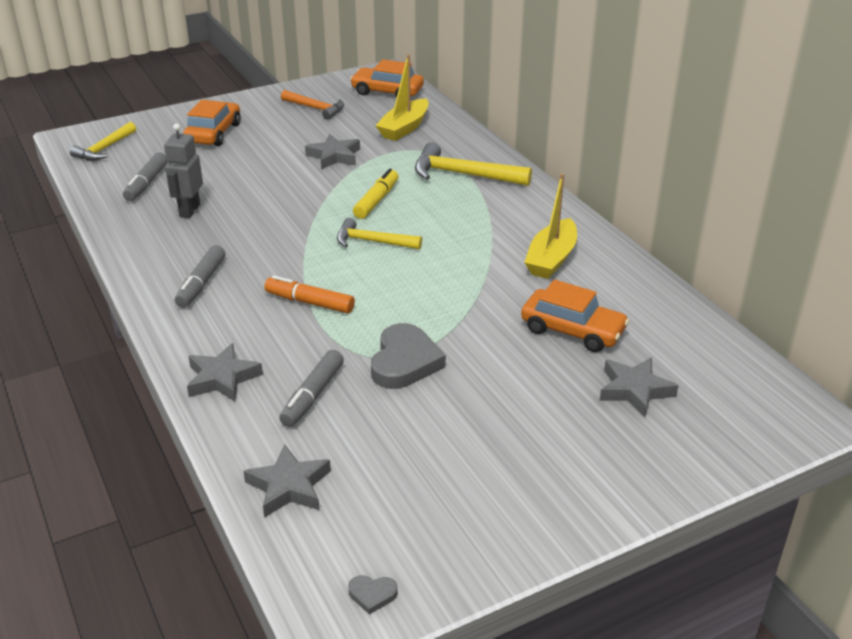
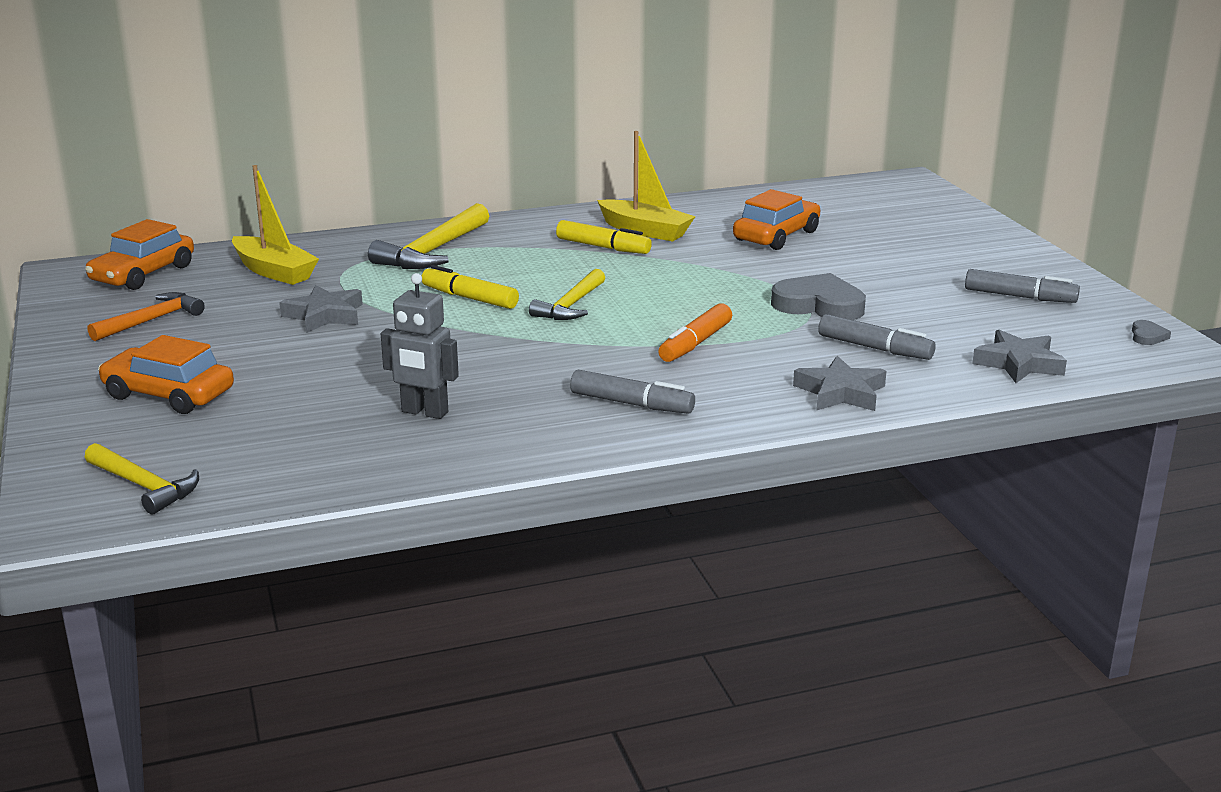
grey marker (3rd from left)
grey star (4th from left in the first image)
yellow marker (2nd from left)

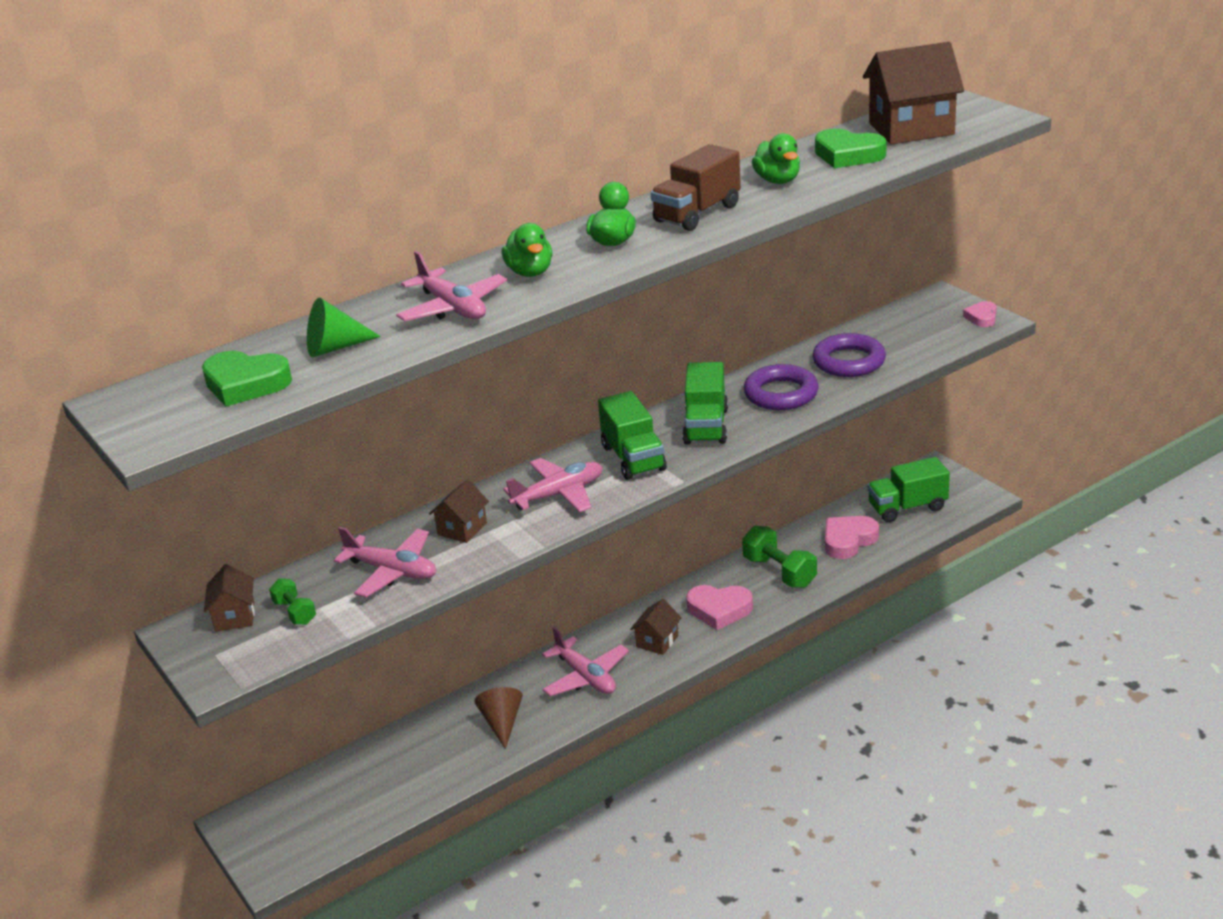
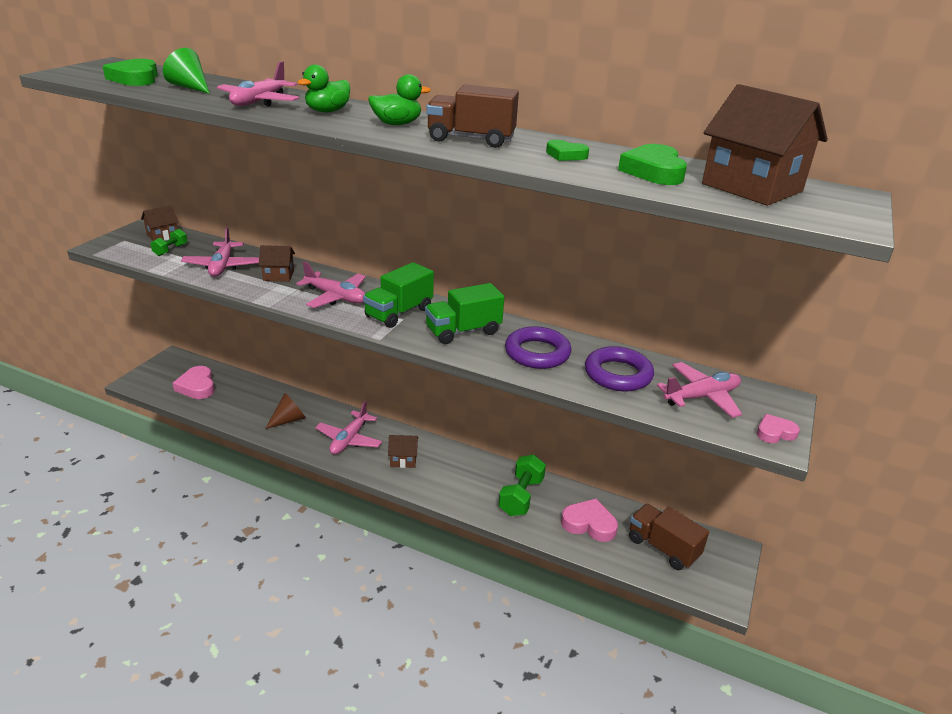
green heart (2nd from left)
brown truck (2nd from left)
pink heart (1st from left)
pink plane (5th from left)

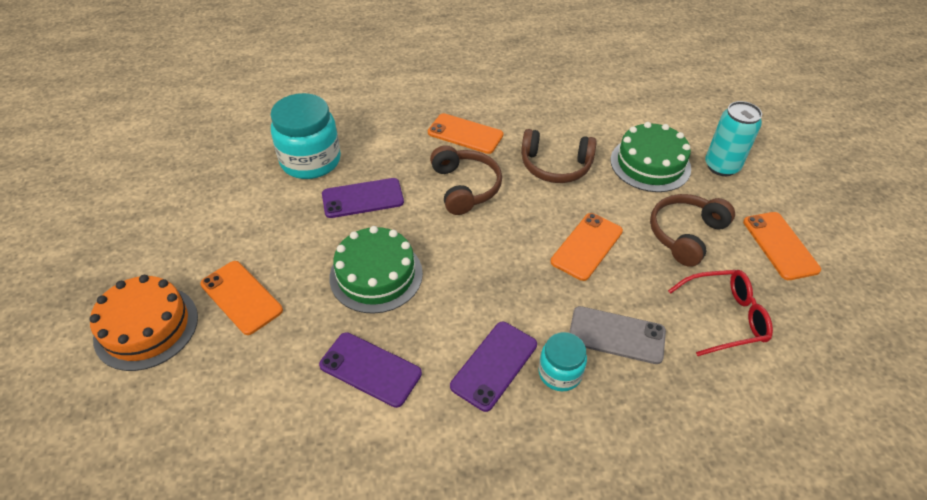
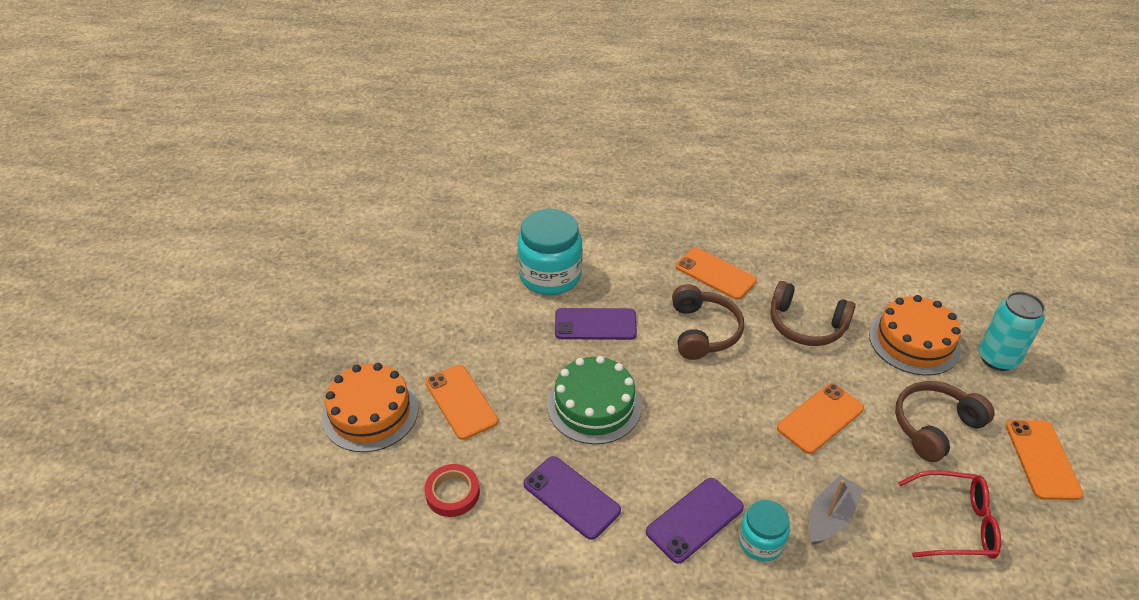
orange cake (2nd from left)
grey boat
red tape

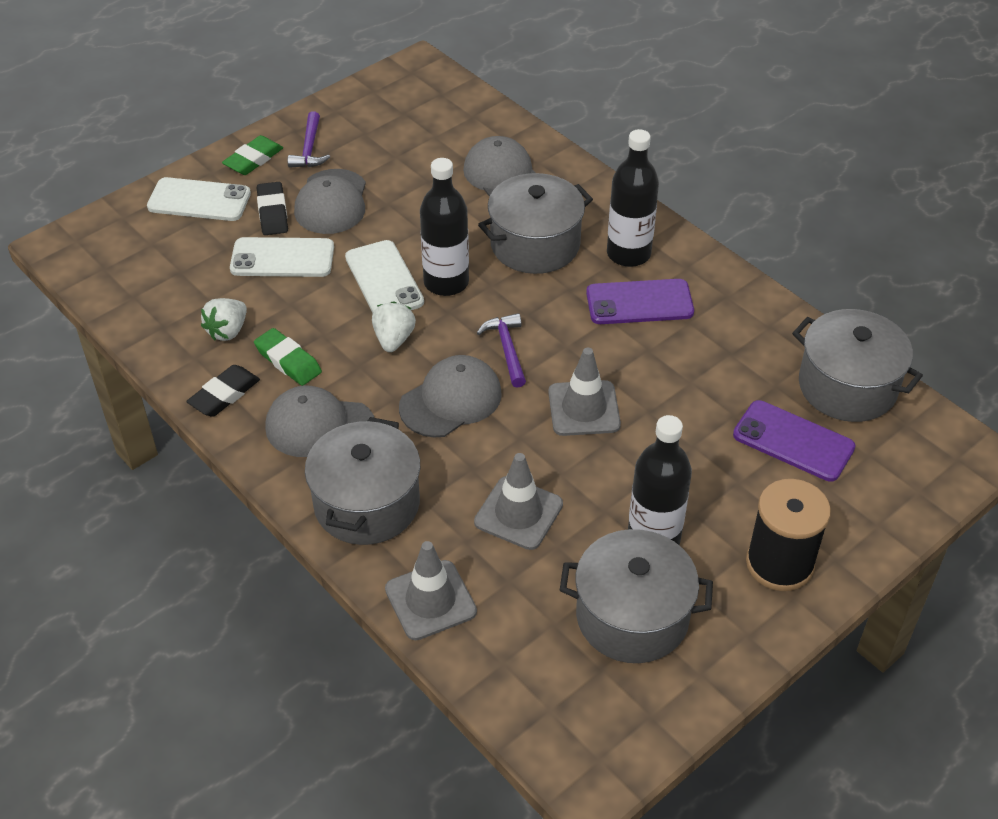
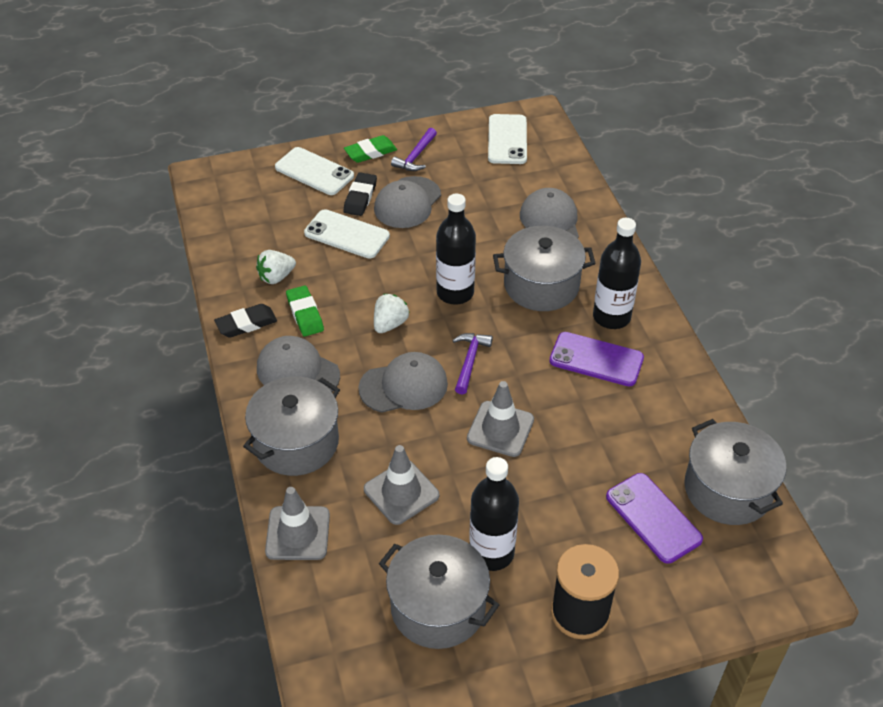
white phone (3rd from left)

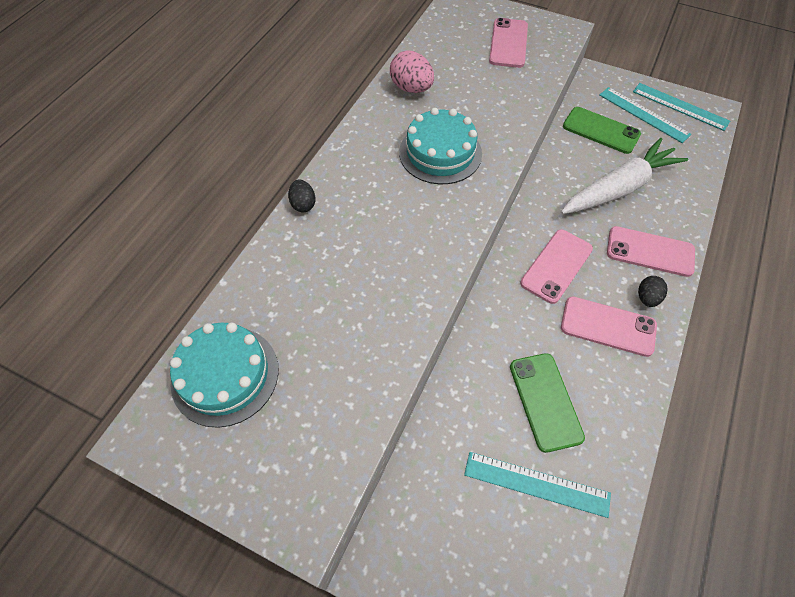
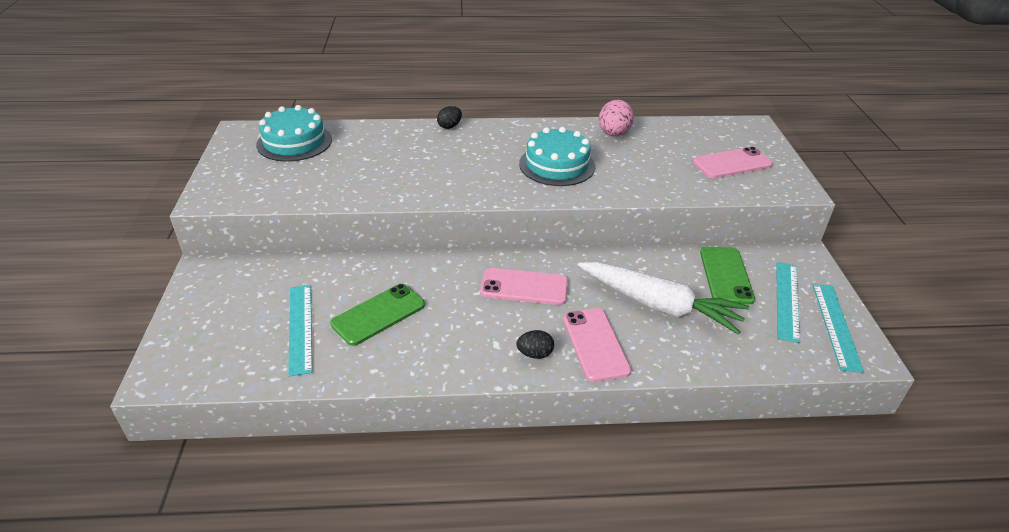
pink phone (3rd from left in the first image)

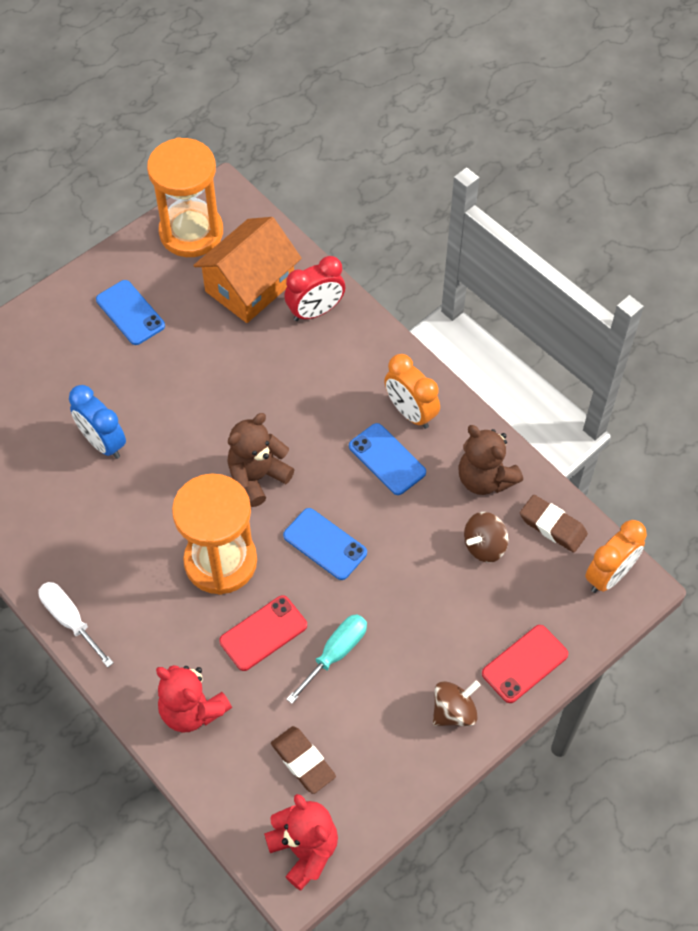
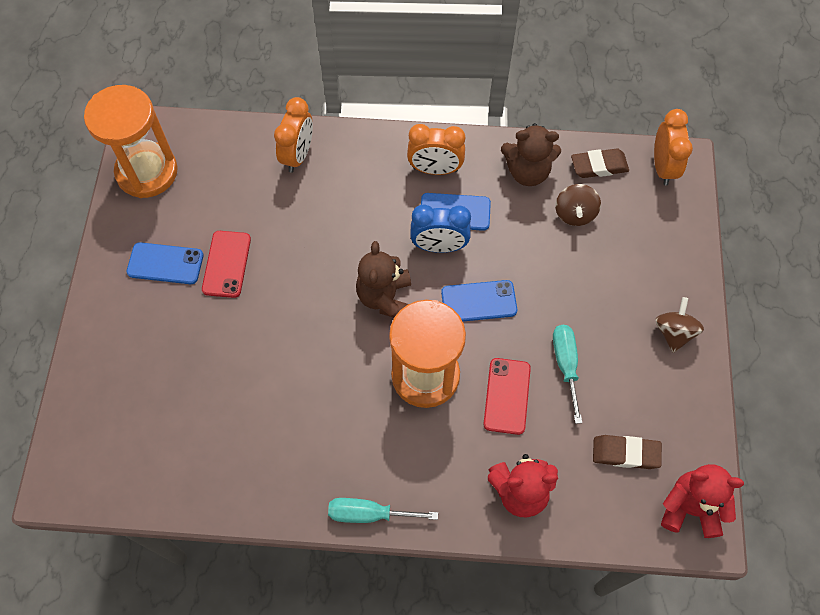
orange house
orange clock (1st from left)
blue clock
turquoise screwdriver (1st from left)
red phone (1st from left)

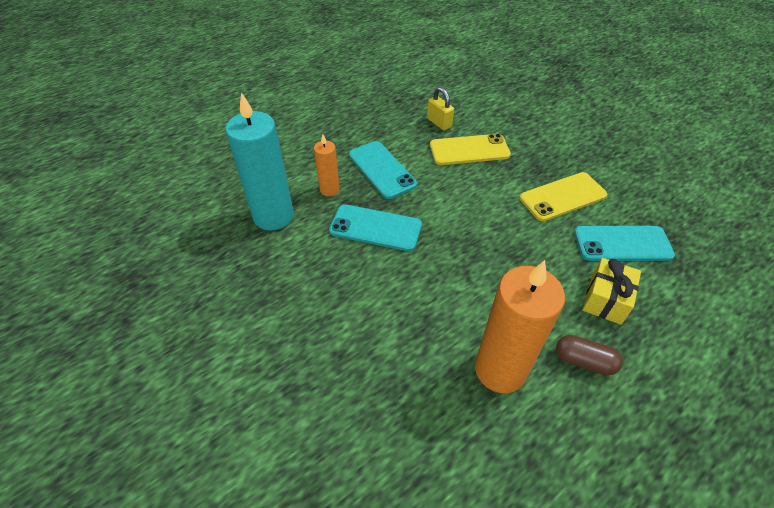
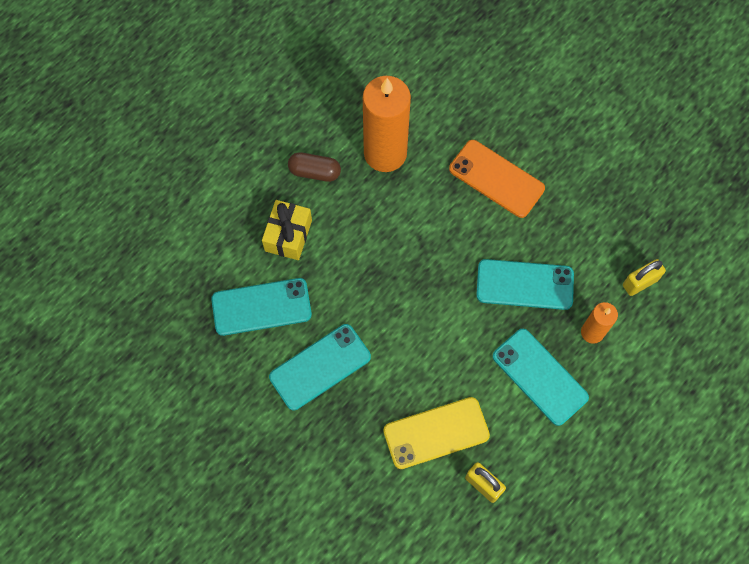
yellow padlock (2nd from left)
turquoise phone (2nd from left)
orange phone

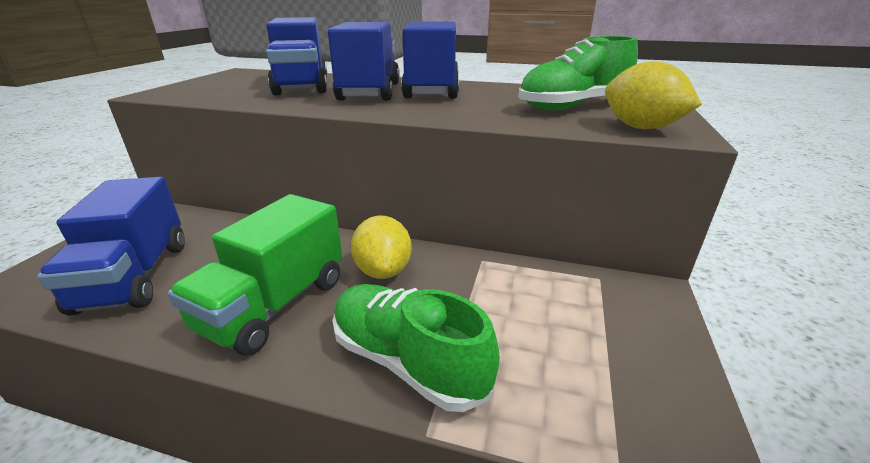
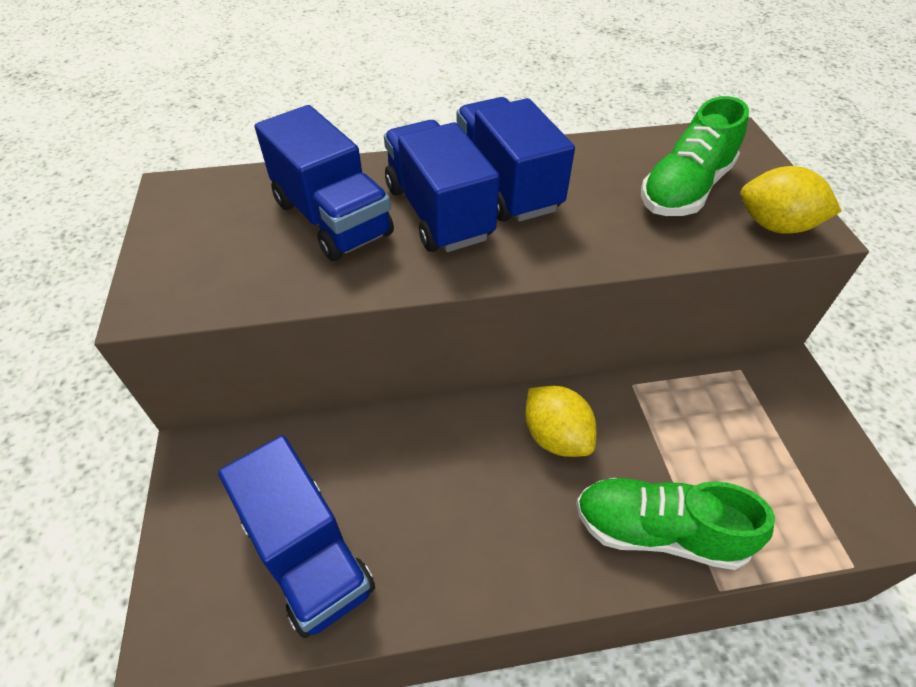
green truck

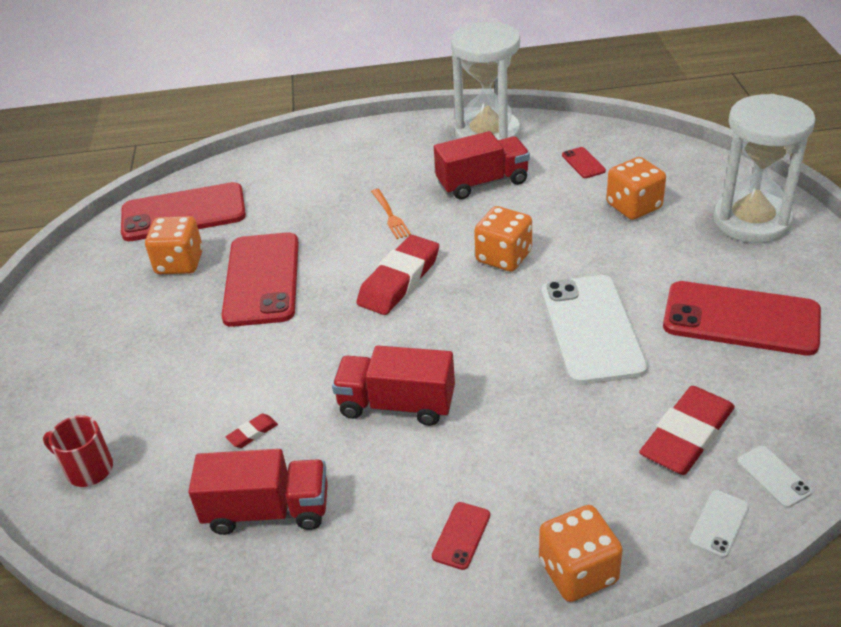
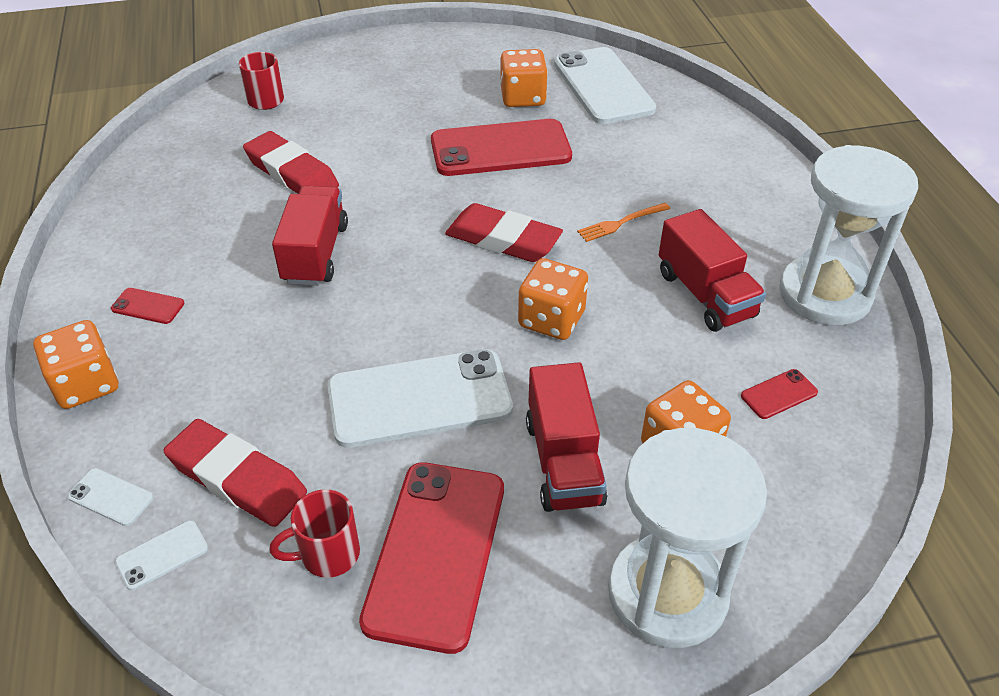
white phone (4th from left)
red eraser (2nd from left)
red truck (2nd from left)
red mug (2nd from left)

